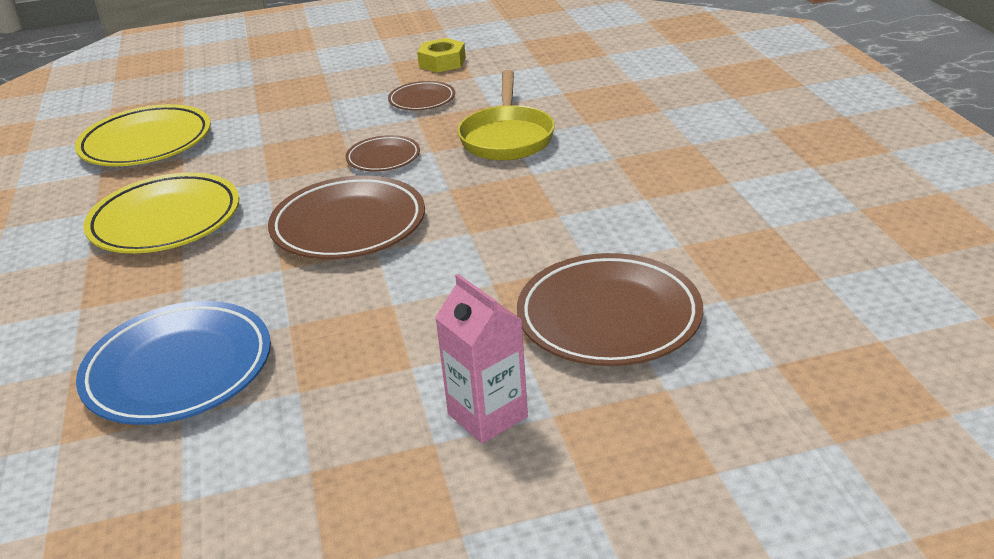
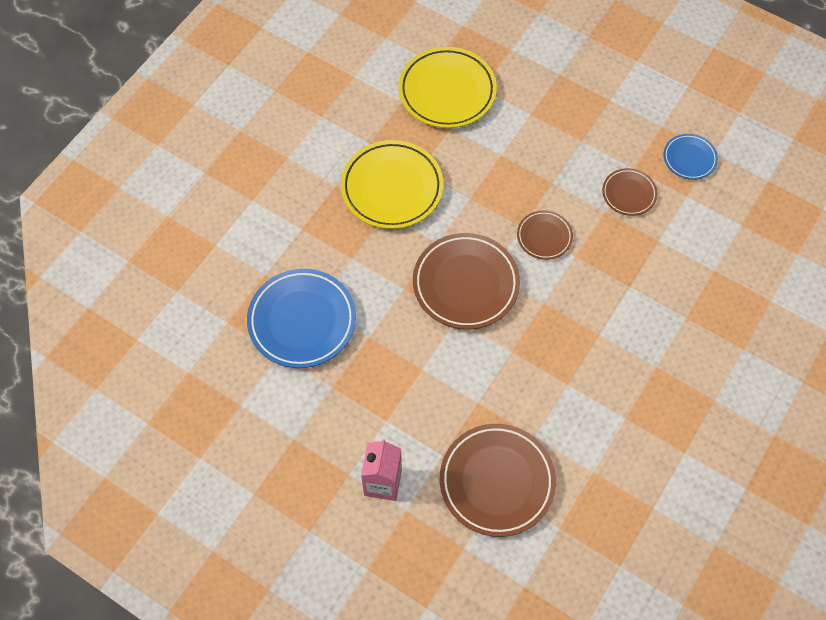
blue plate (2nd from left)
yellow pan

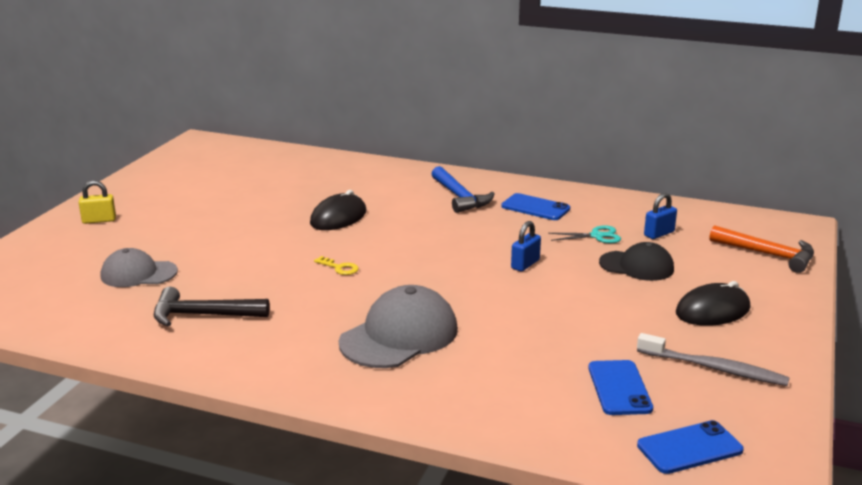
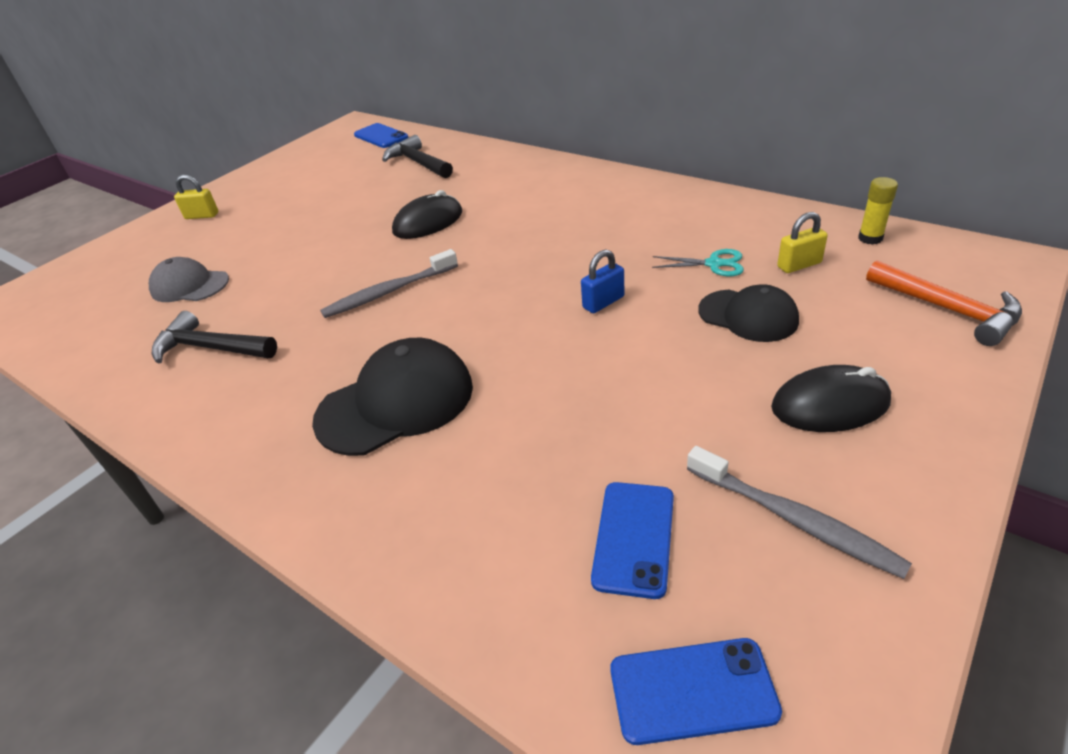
blue hammer
blue phone (1st from left)
yellow padlock (2nd from left)
grey toothbrush (1st from left)
black cap (1st from left)
black hammer (2nd from left)
yellow glue stick

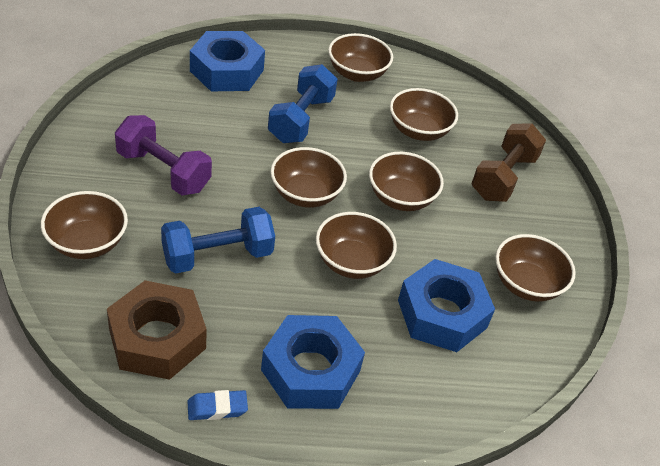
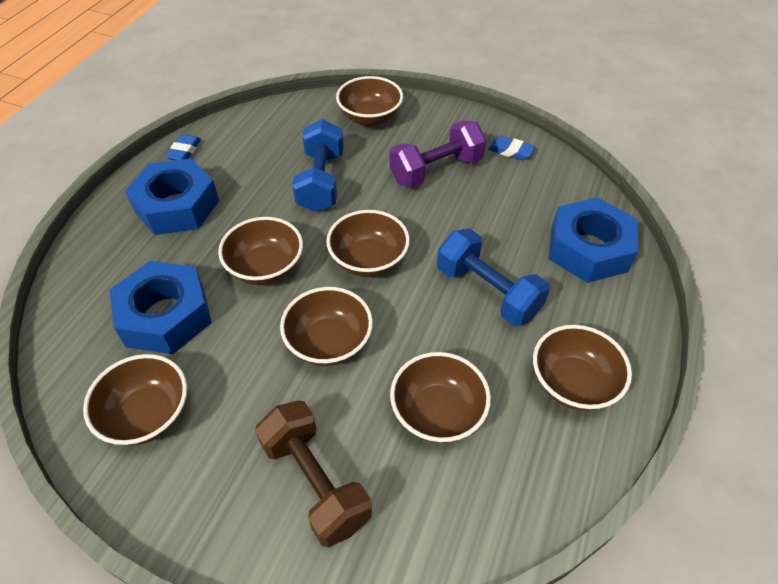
brown nut
blue eraser (2nd from left)

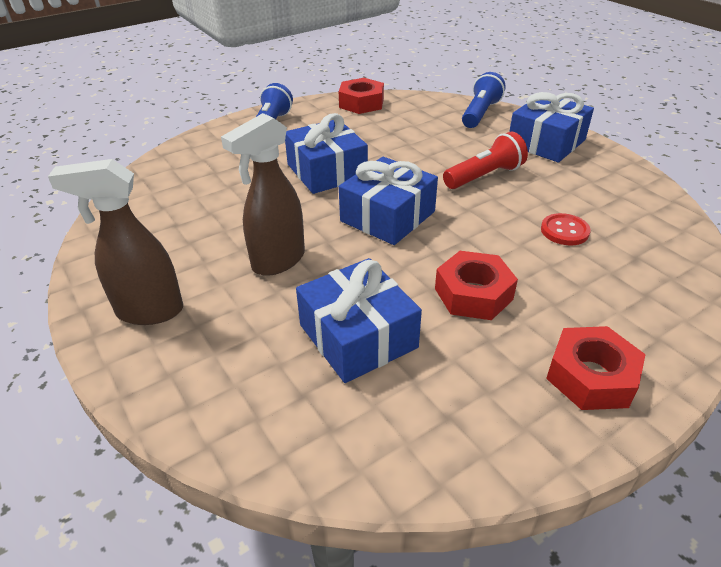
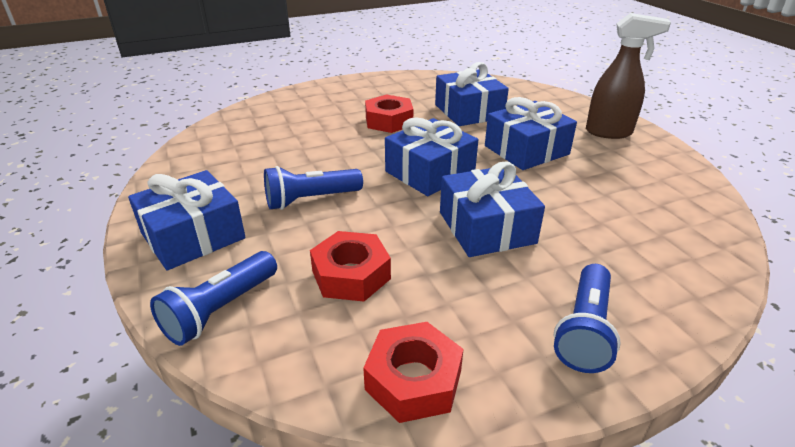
blue gift (5th from left)
blue flashlight (2nd from left)
red button
red nut (1st from left)

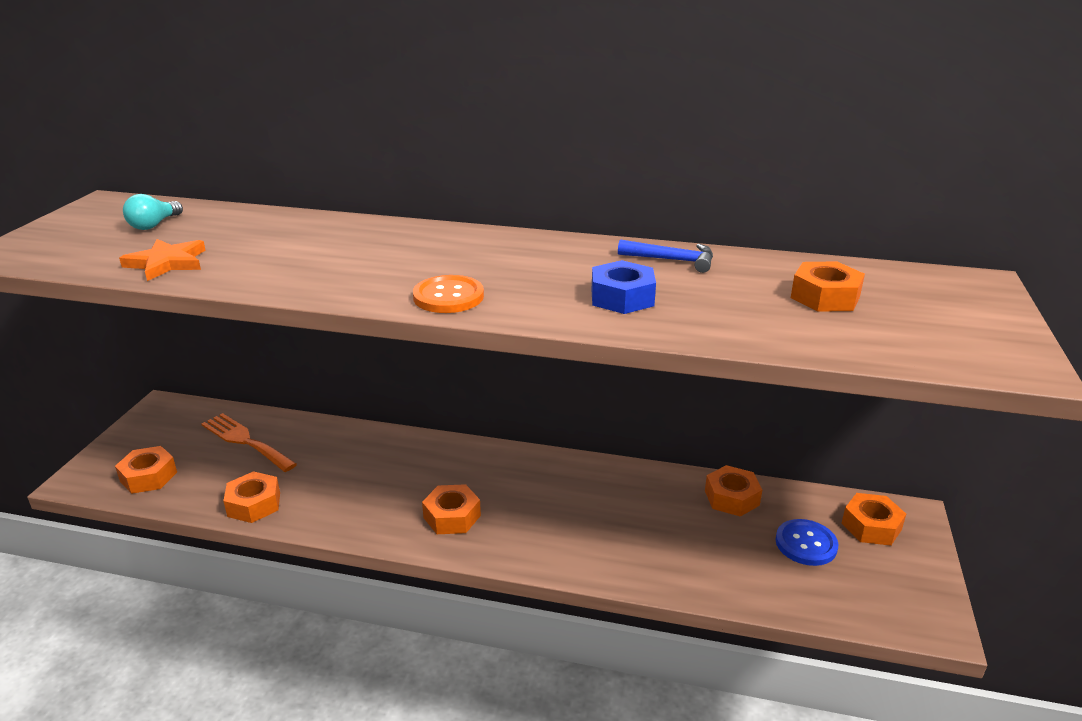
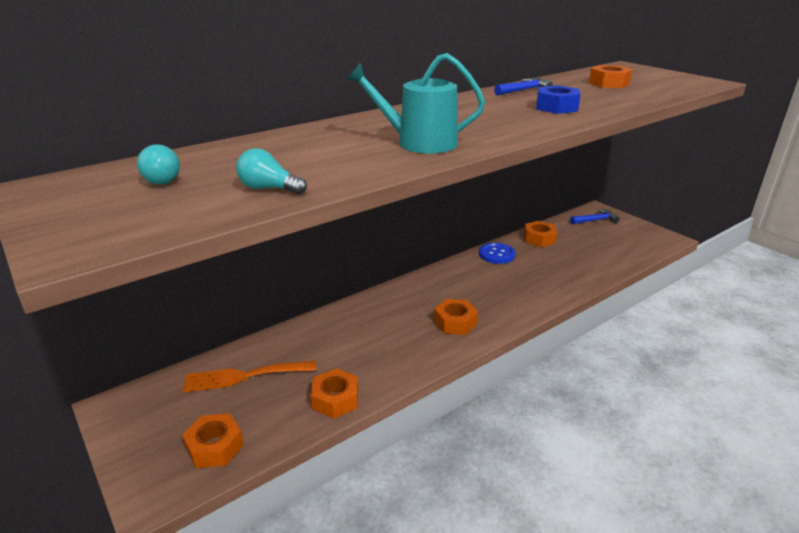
turquoise light bulb (2nd from left)
orange button
blue hammer (2nd from left)
blue button
turquoise watering can

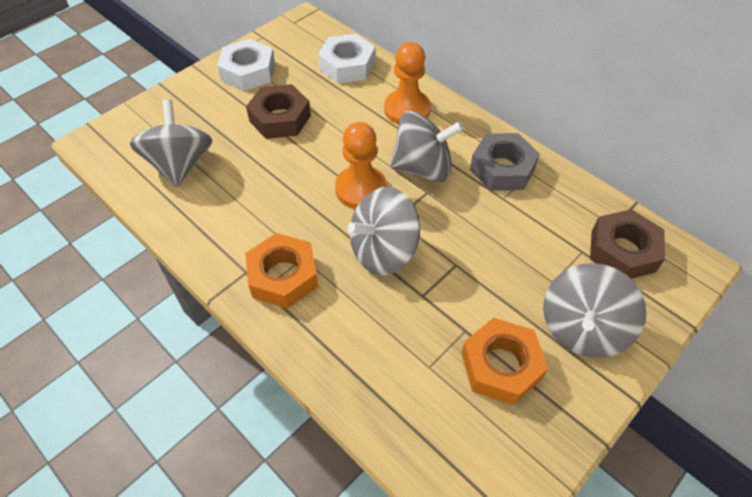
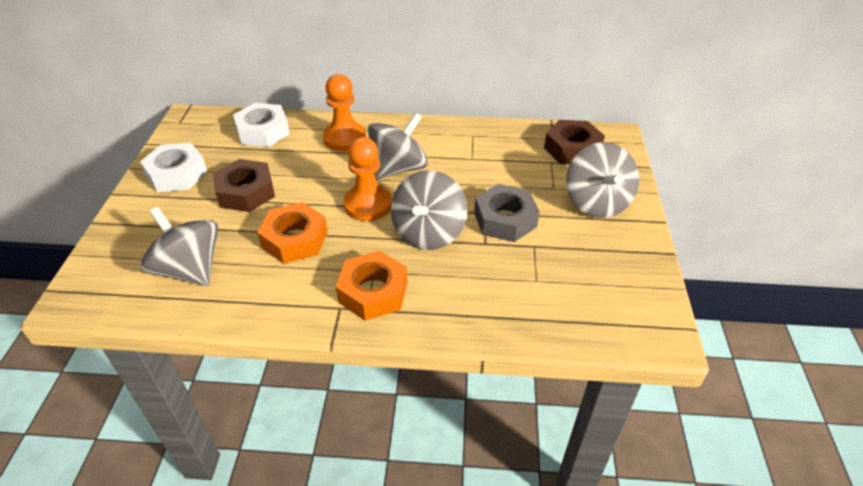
grey nut
orange nut (1st from left)

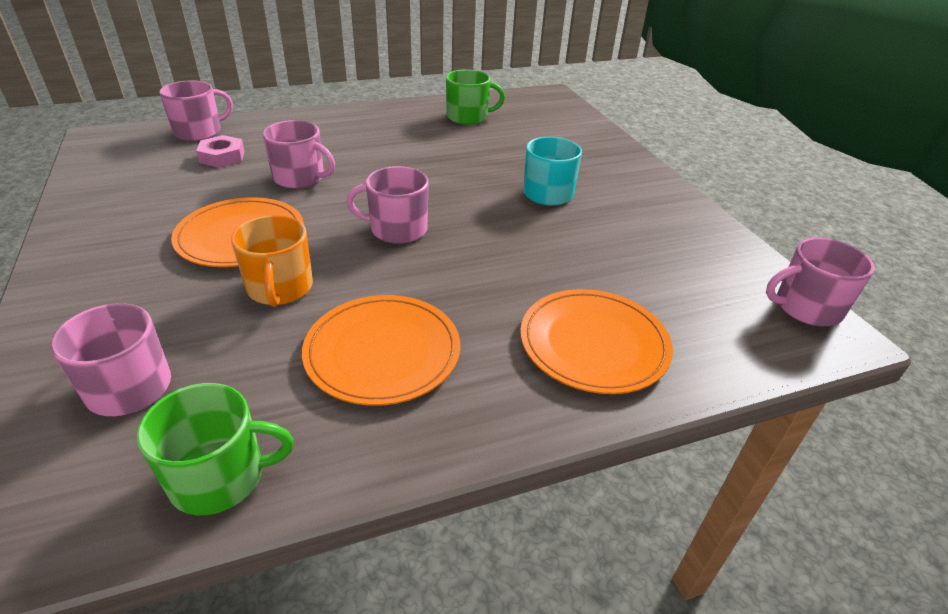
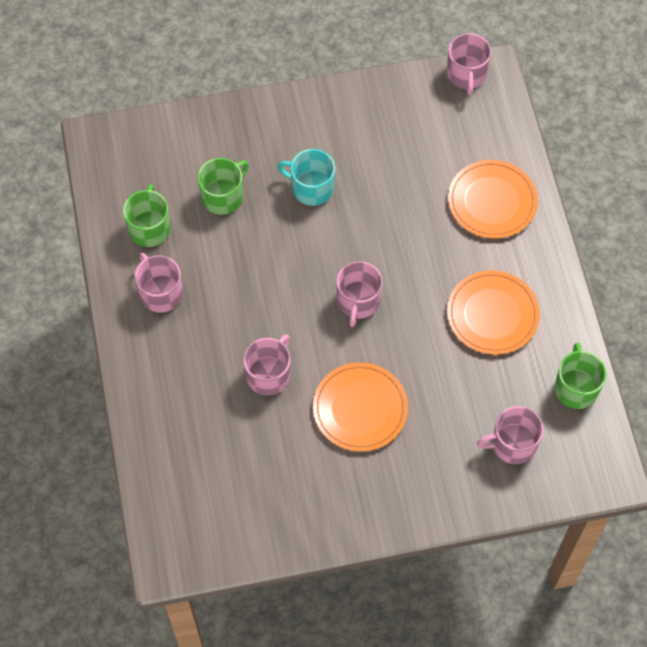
pink mug (1st from left)
pink nut
orange mug
green mug (2nd from left)

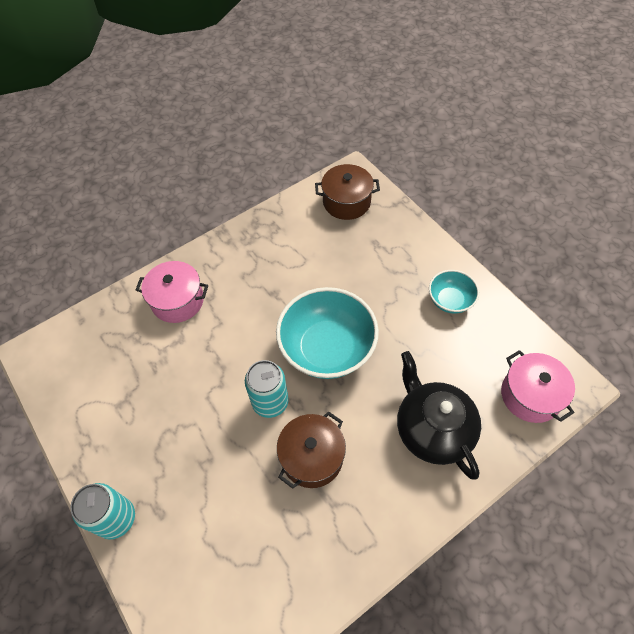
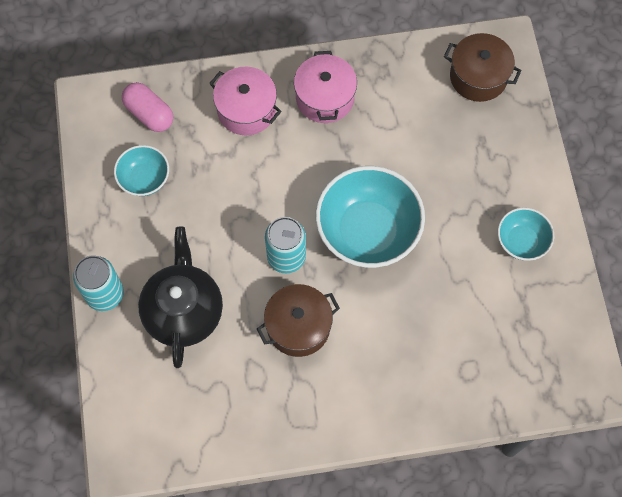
pink pot (2nd from left)
black teapot
pink capsule
turquoise bowl (1st from left)

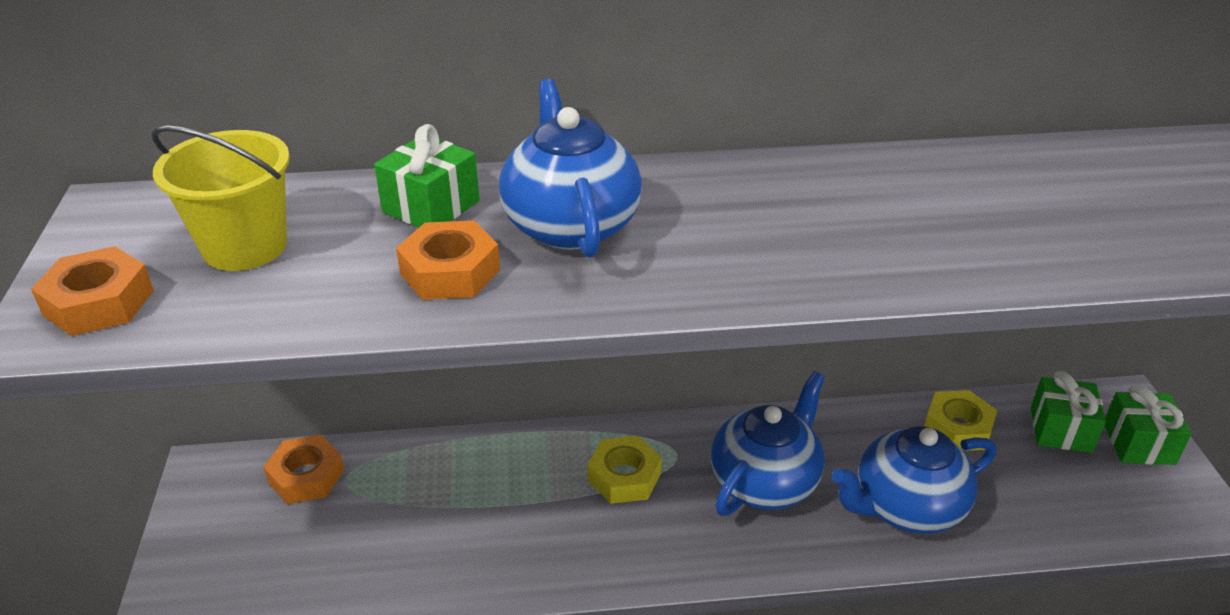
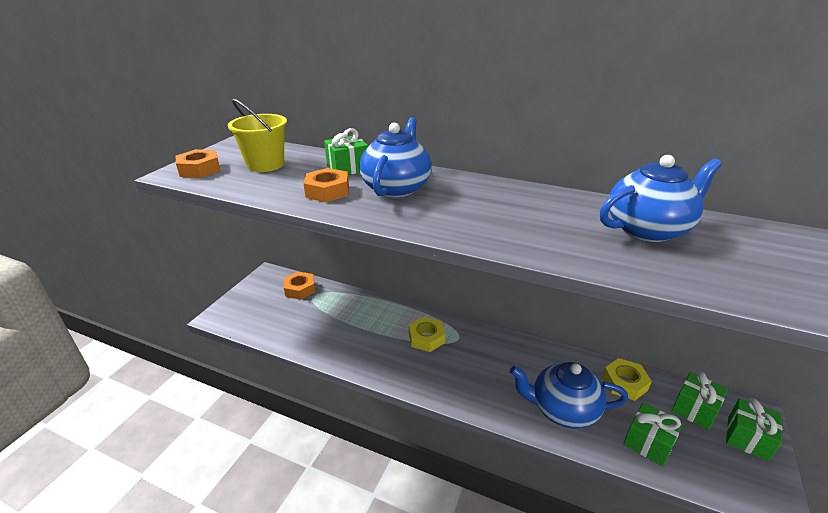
blue teapot (3rd from left)
green gift (2nd from left)

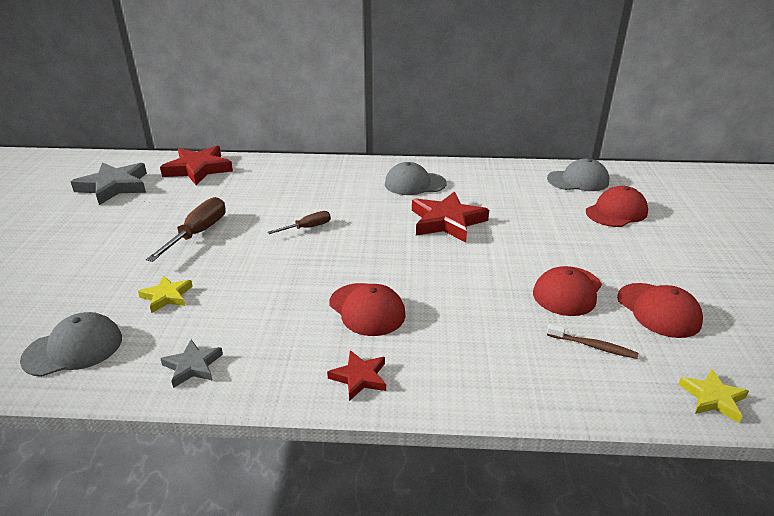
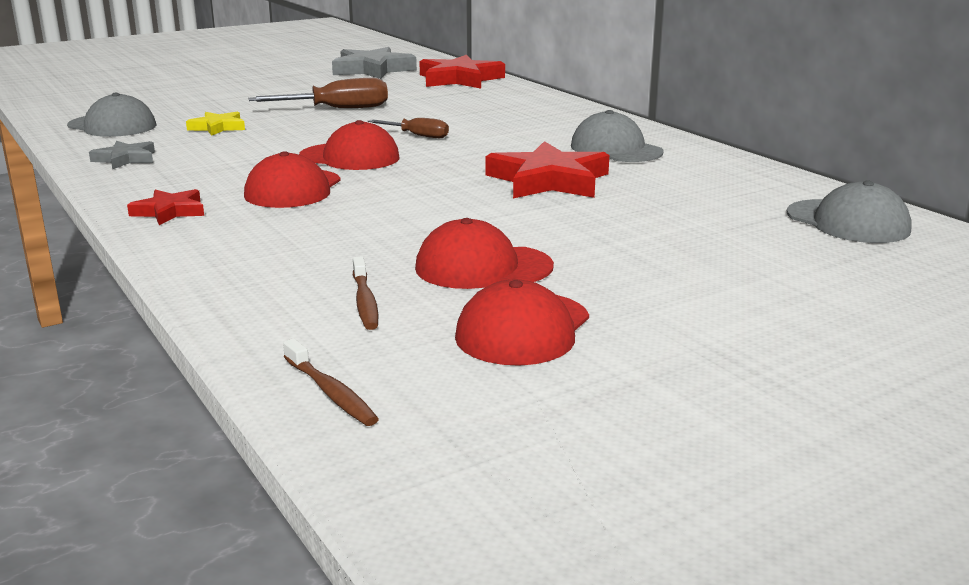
red cap (2nd from left)
brown toothbrush (1st from left)

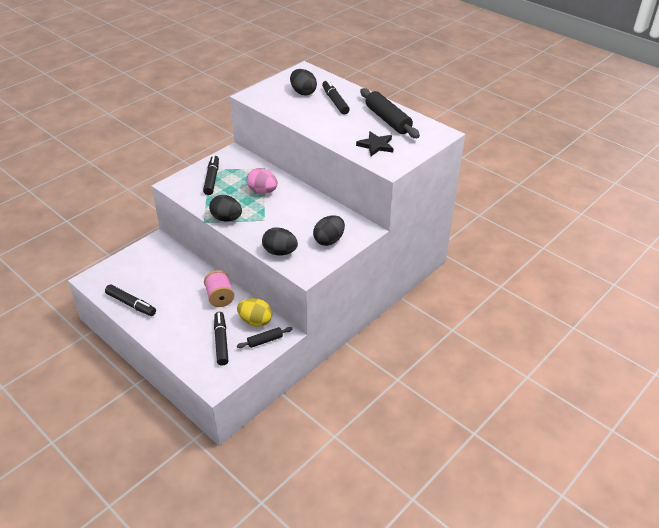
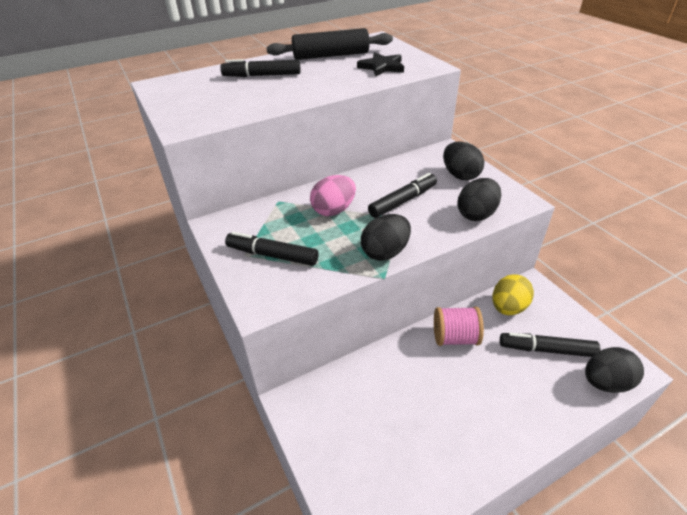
black egg (4th from left)
black marker (3rd from left)
black rolling pin (1st from left in the first image)

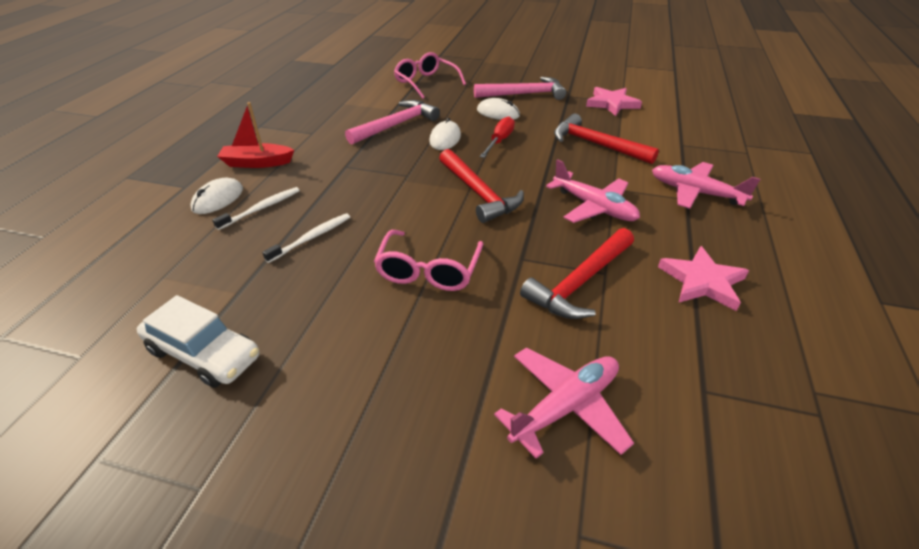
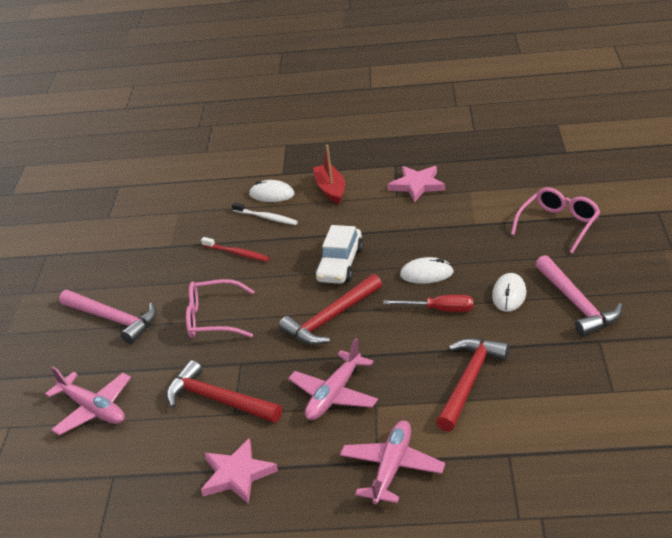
pink star (2nd from left)
pink hammer (1st from left)
red toothbrush
white car

